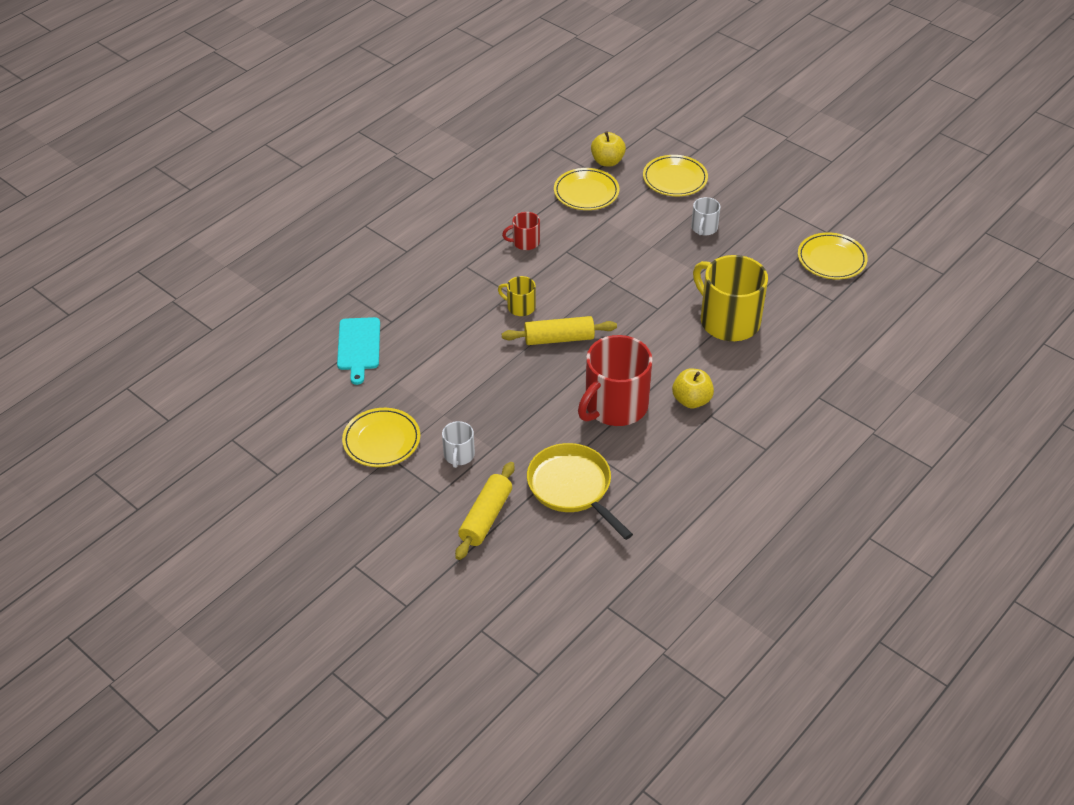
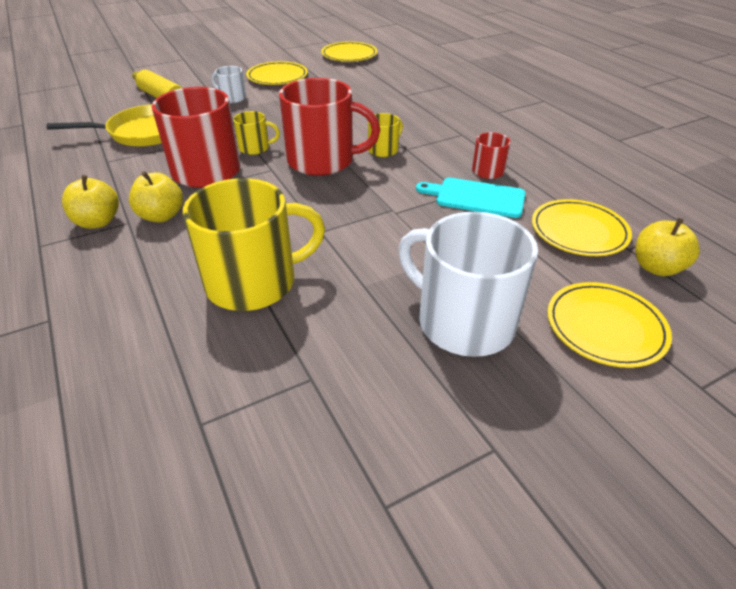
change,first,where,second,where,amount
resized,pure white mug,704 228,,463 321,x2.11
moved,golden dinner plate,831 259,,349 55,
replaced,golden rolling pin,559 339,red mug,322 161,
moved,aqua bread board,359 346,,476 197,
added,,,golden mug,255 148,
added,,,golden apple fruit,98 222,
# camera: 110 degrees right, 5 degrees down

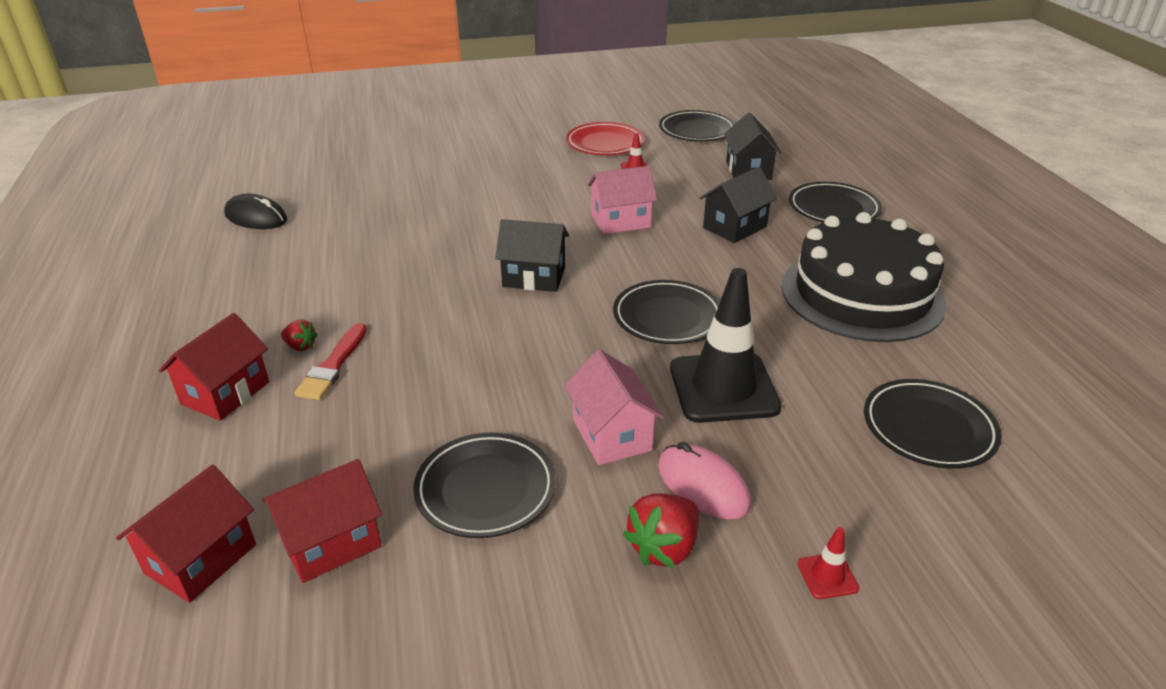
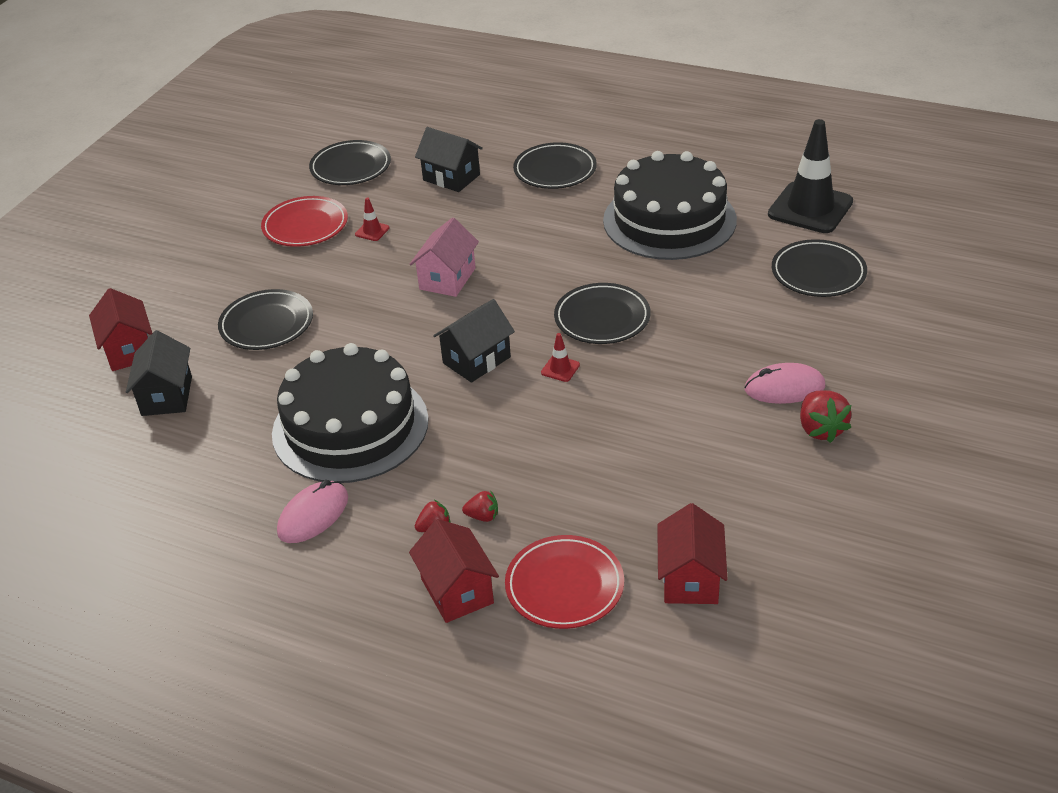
change,first,where,second,where,amount
moved,jet-black house,734 227,,166 396,
removed,jet-black mouse,256 217,,,
moved,jet-black road cone,723 388,,810 208,
replaced,red paint brush,333 366,red berry,483 516,
removed,rosy house,612 435,,,
moved,jet-black dinner plate,485 489,,266 324,
moved,red house,201 559,,129 350,
moved,red road cone,827 576,,560 369,
added,,,jet-black layer cake,350 426,
added,,,rosy mouse,313 515,
added,,,red dinner plate,564 586,
# camera: 50 degrees left, 5 degrees up

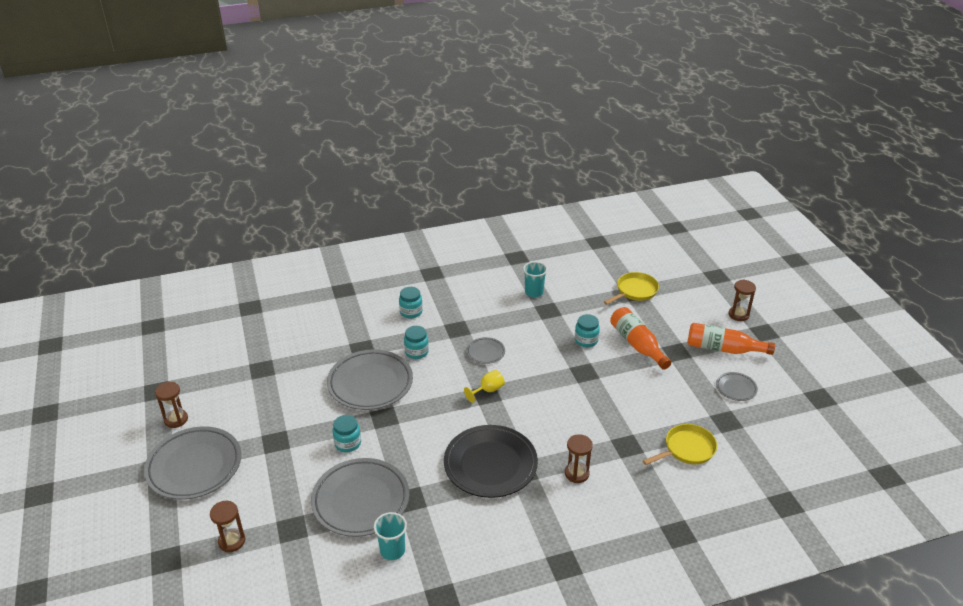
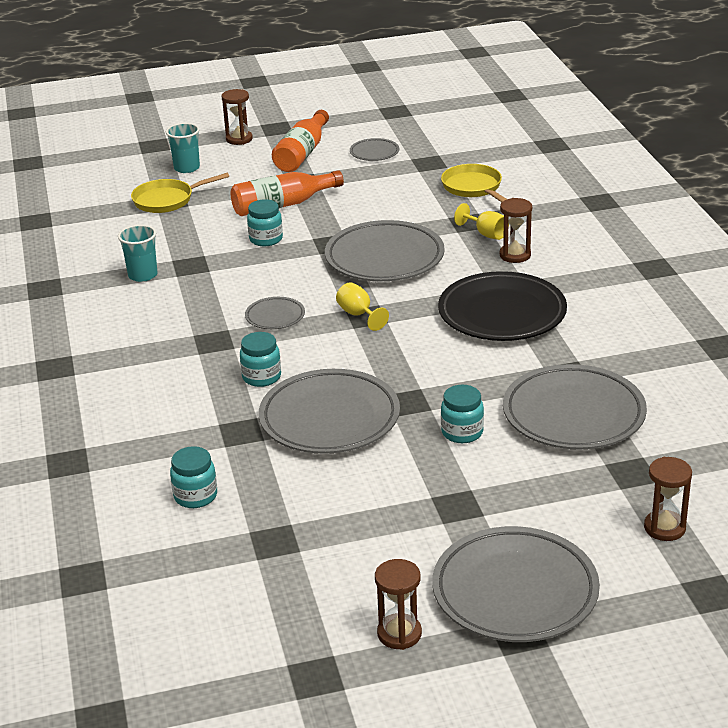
change,first,where,second,where,amount
turned,golden frying pan,634 291,,167 200,75 degrees counterclockwise
moved,aqua preserve jar,411 312,,195 496,
moved,aqua tumbler,392 550,,187 168,
added,,,golden wine glass,486 234,
added,,,gray dinner plate,384 258,
# camera: 85 degrees left, 5 degrees down

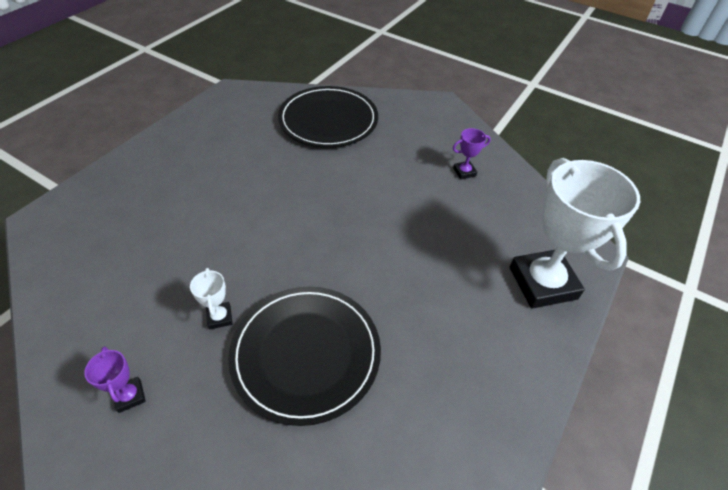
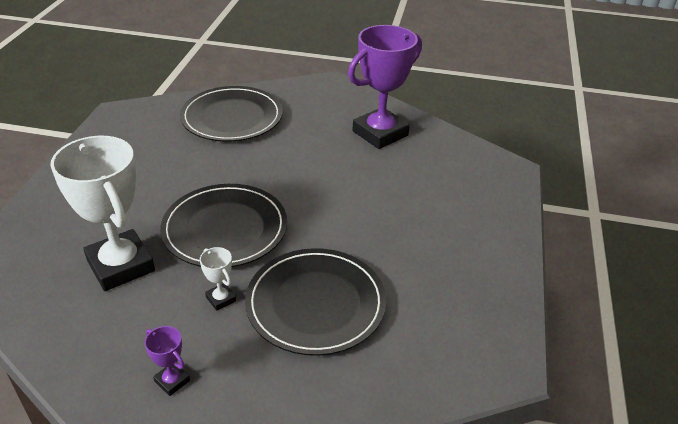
change,first,where,second,where,amount
resized,violet prize cup,464 172,,380 133,x2.41
moved,pure white prize cup,542 283,,121 265,
added,,,jet-black dinner plate,225 229,
# camera: 20 degrees left, 10 degrees down

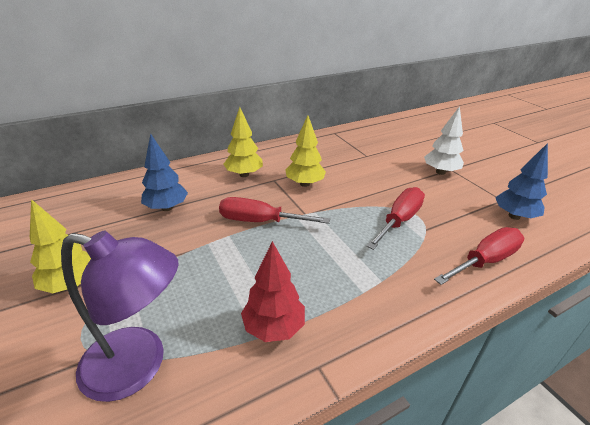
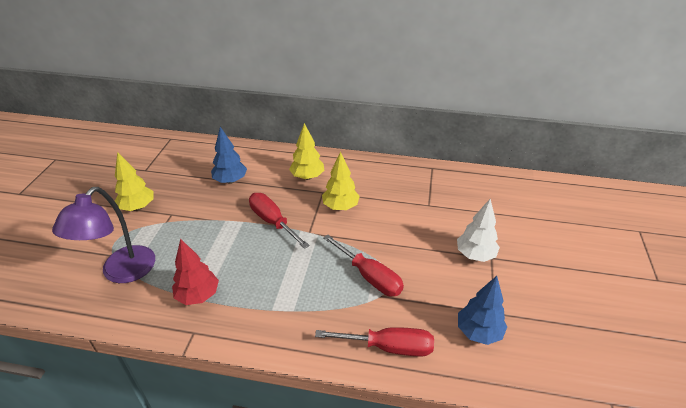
change,first,where,second,where,amount
turned,red screwdriver,399 220,,369 276,60 degrees clockwise
turned,violet desk lamp,139 366,,122 272,60 degrees clockwise
# camera: 40 degrees right, 5 degrees up

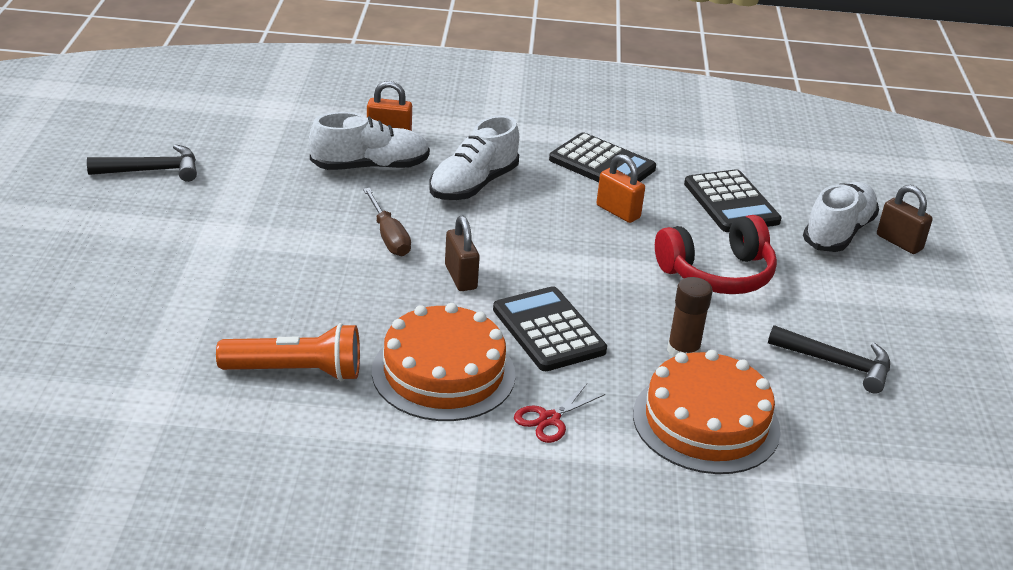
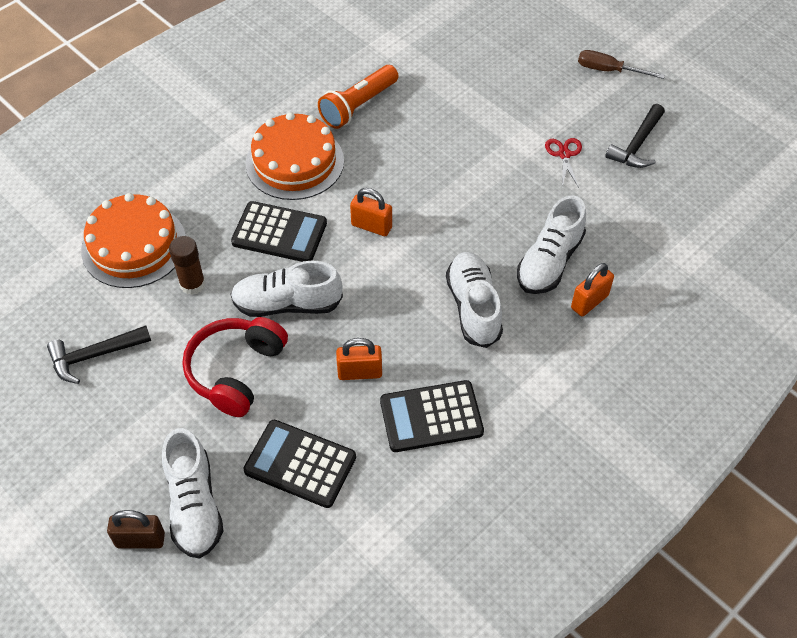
change,first,where,second,where,amount
moved,dark brown screwdriver,389 236,,608 70,
recoloured,dark brown padlock,460 277,orange padlock,371 226,
moved,red pair of scissors,549 419,,564 154,
added,,,pure white shoe,287 304,
# camera: 135 degrees right, 20 degrees up

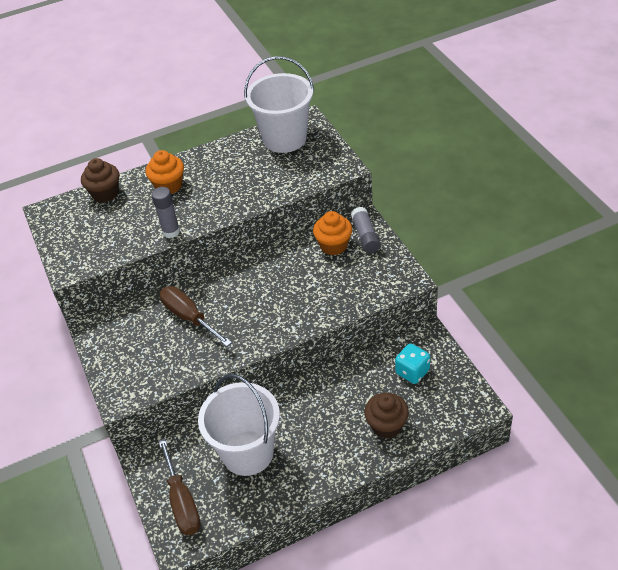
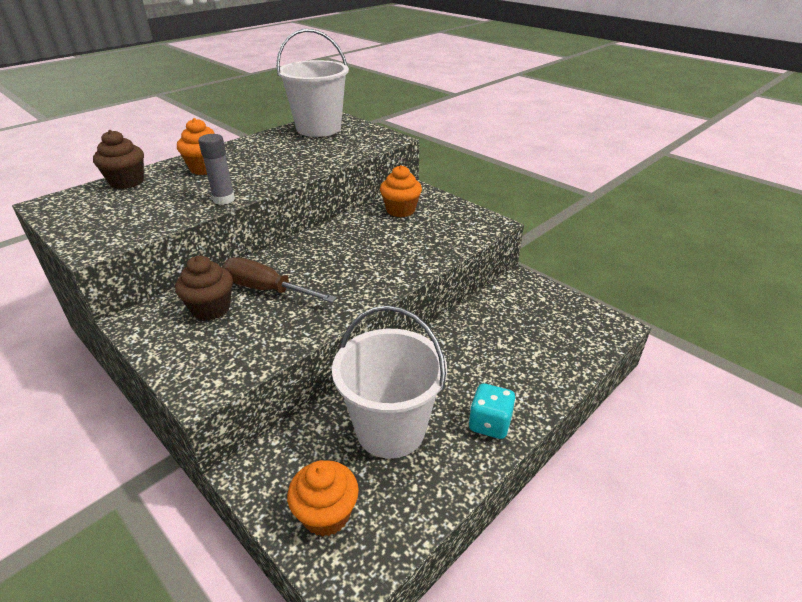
change,first,where,second,where,amount
removed,gray glue,365 236,,,
moved,aqua game die,412 372,,489 424,
moved,dark brown muffin,386 426,,211 309,
replaced,dark brown screwdriver,182 501,orange muffin,326 514,
# camera: 25 degrees left, 10 degrees down

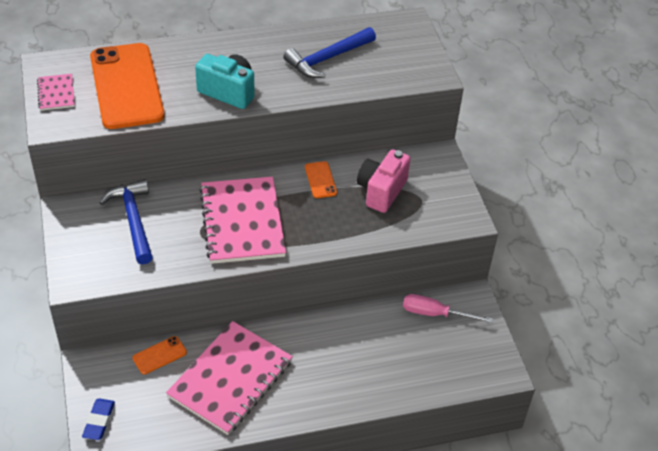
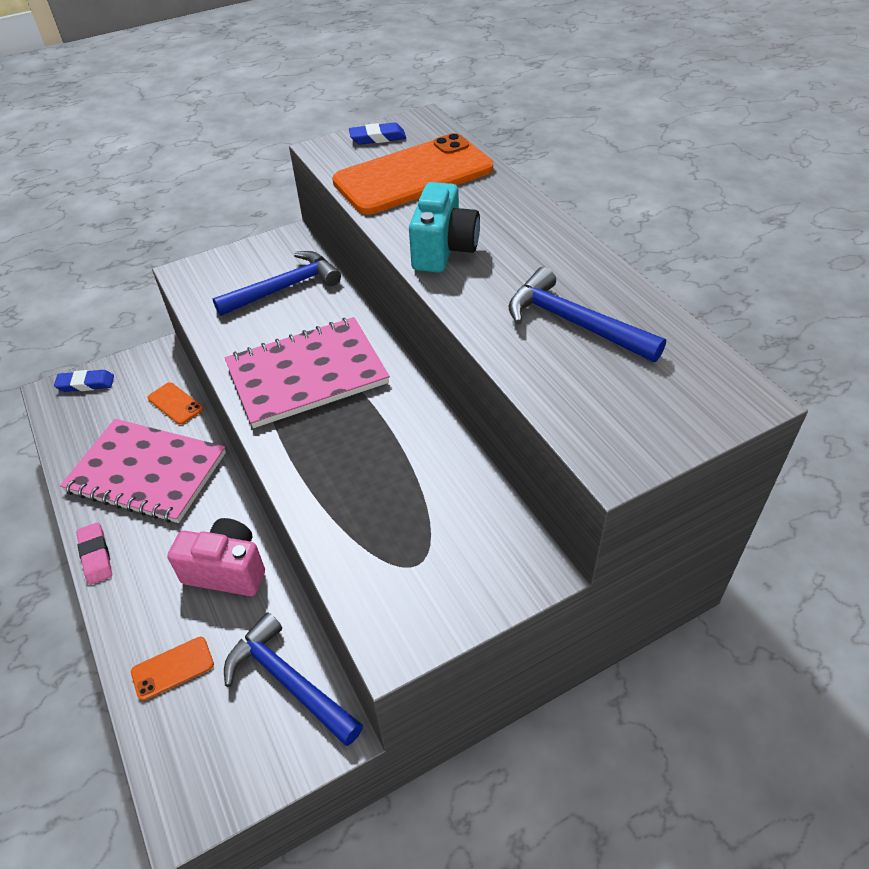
change,first,where,second,where,amount
replaced,rosy notebook,56 93,blue eraser,378 138,
moved,rosy photo camera,381 191,,227 570,
moved,orange phone,320 180,,172 668,
replaced,rosy screwdriver,435 314,blue carpenter's hammer,289 682,
added,,,rosy eraser,96 556,
# camera: 80 degrees right, 0 degrees up

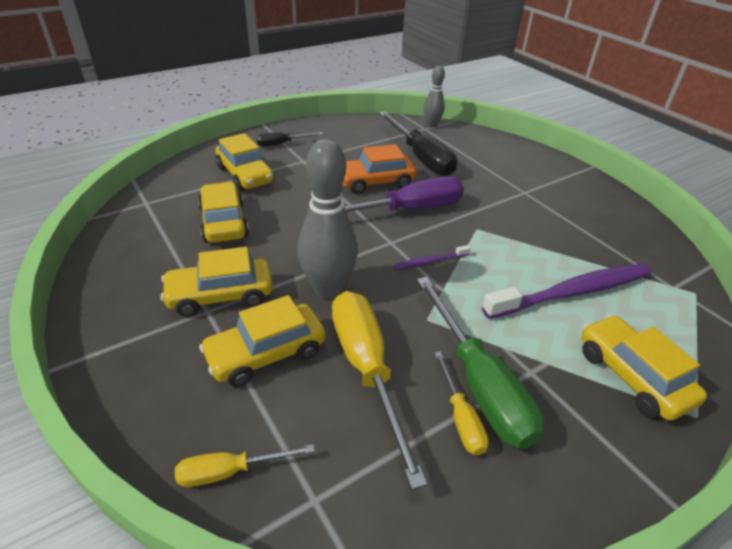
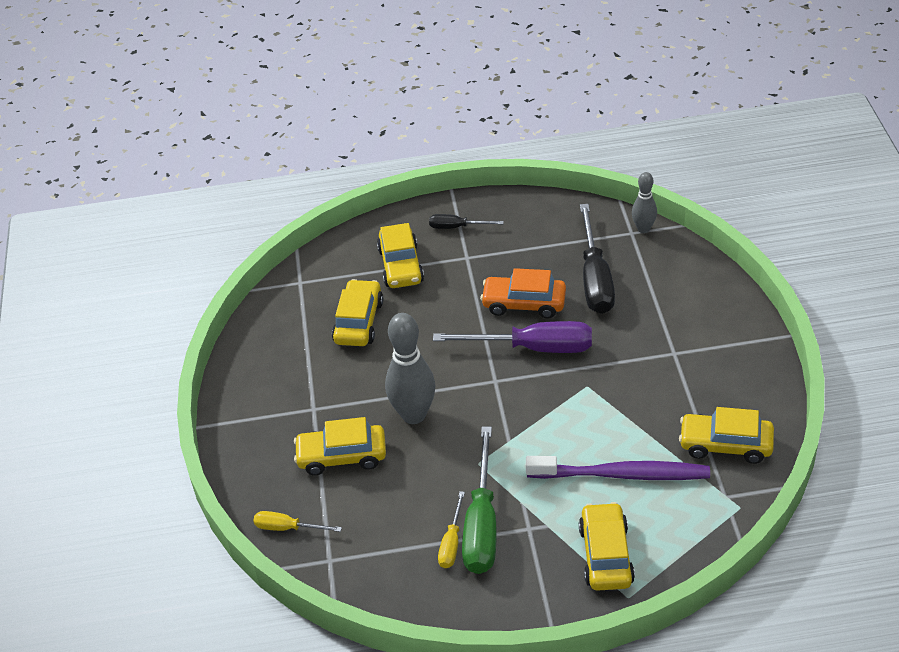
change,first,where,second,where,amount
removed,violet dental brush,430 262,,,
moved,golden car,221 295,,725 445,
removed,golden screwdriver,367 369,,,
# camera: 30 degrees right, 5 degrees up

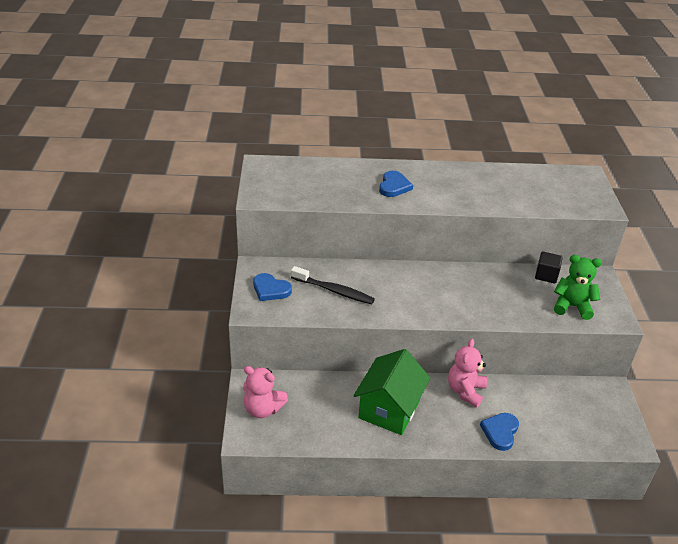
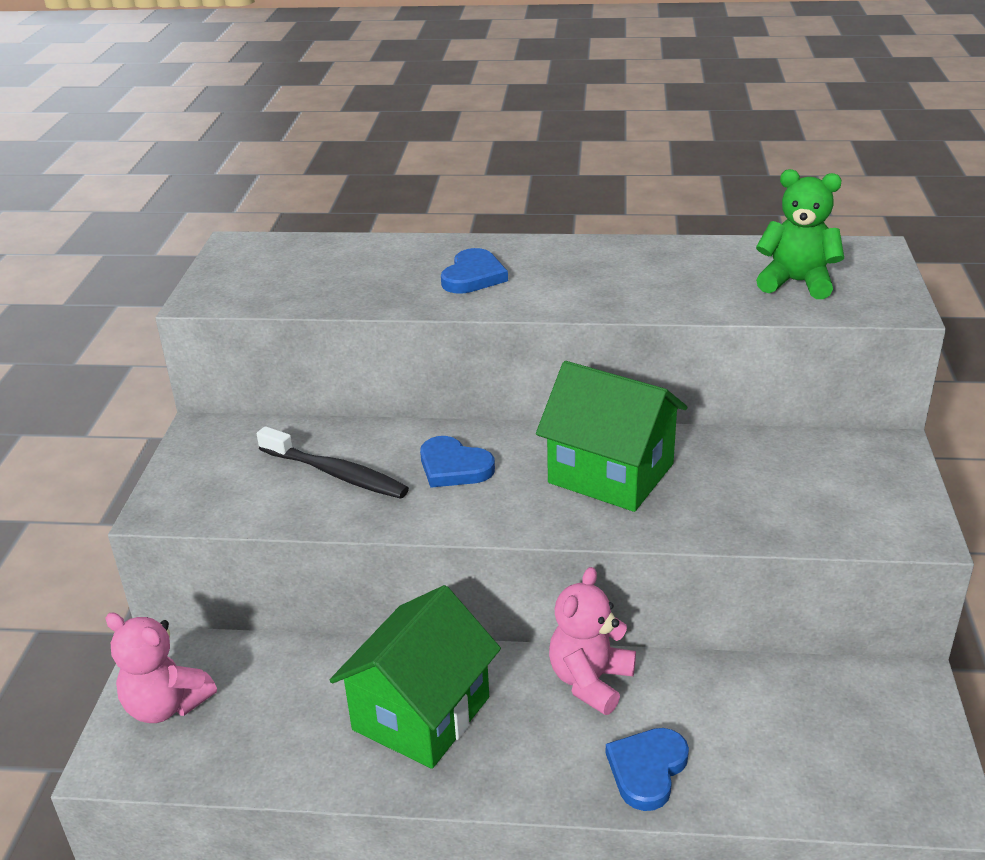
change,first,where,second,where,amount
removed,jet-black block,546 275,,,
moved,emerald teddy,572 306,,796 282,
moved,blue heart shape,270 289,,454 467,
added,,,emerald house,611 473,
# camera: 10 degrees right, 5 degrees down

